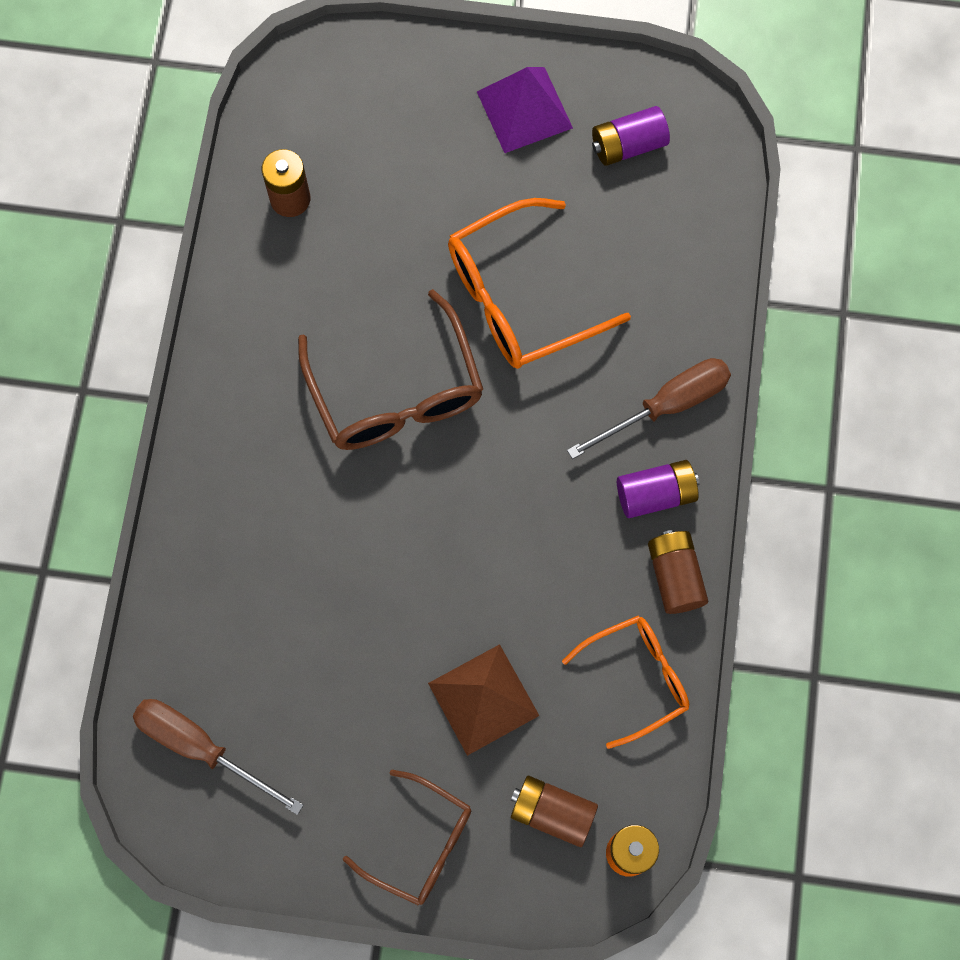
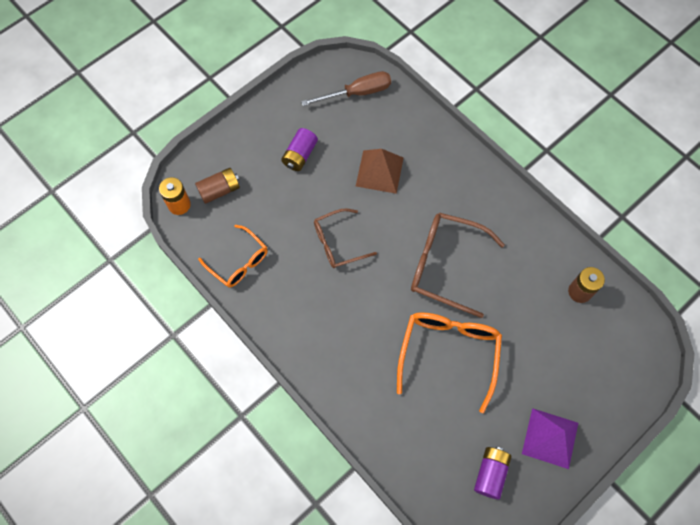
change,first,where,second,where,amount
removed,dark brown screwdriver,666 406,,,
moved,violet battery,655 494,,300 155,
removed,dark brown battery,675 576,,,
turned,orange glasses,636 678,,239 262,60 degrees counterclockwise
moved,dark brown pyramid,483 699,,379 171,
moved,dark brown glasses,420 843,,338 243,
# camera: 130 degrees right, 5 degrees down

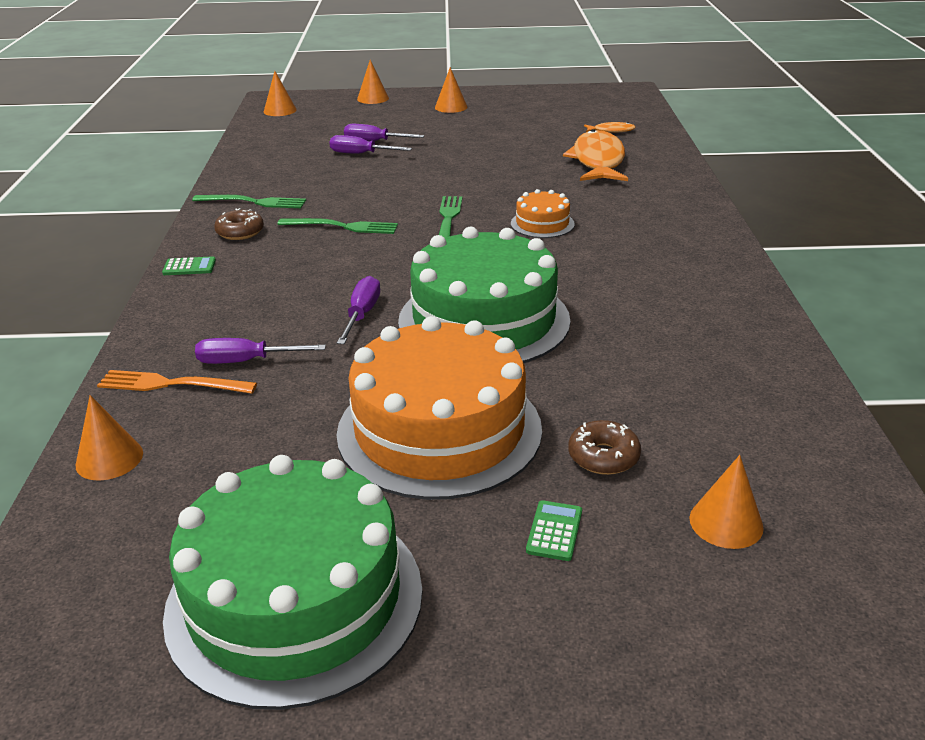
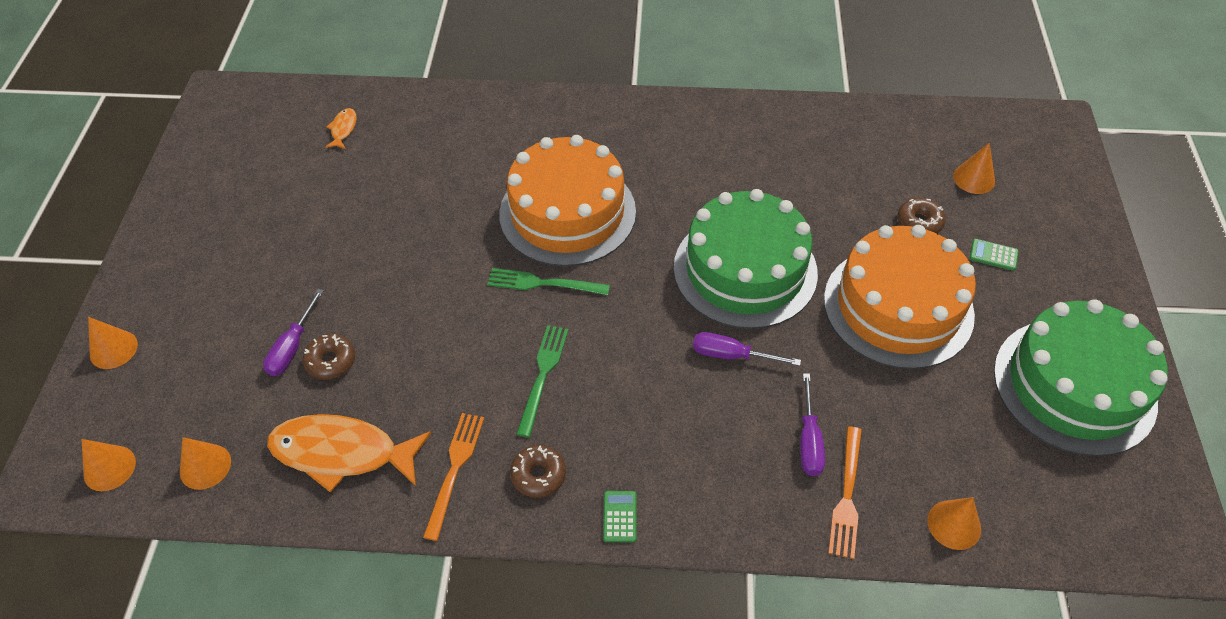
change,first,where,second,where,amount
moved,orange cone shape,451 107,,205 466,
moved,orange toy fish,598 161,,342 453,
replaced,violet screwdriver,360 154,dark brown doughnut,331 361,
resized,orange layer cake,542 224,,567 212,x2.24
recoloured,emerald dinner fork,255 202,orange dinner fork,455 468,
# camera: 85 degrees left, 20 degrees up

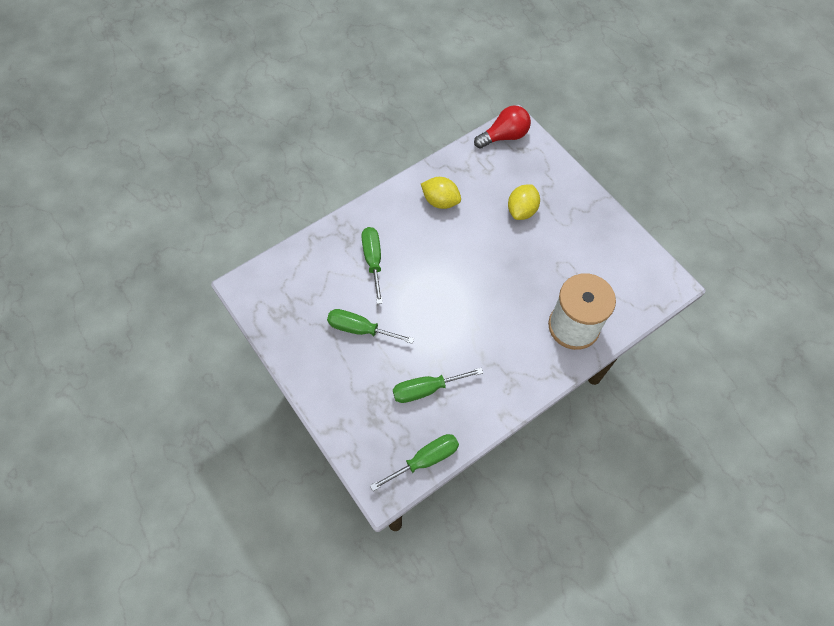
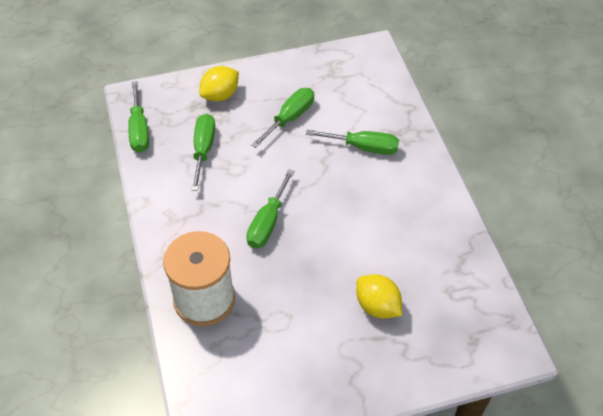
change,first,where,second,where,amount
removed,red bulb,504 136,,,
moved,golden toy lemon,440 201,,220 95,
added,,,emerald screwdriver,268 222,
# camera: 110 degrees right, 10 degrees down

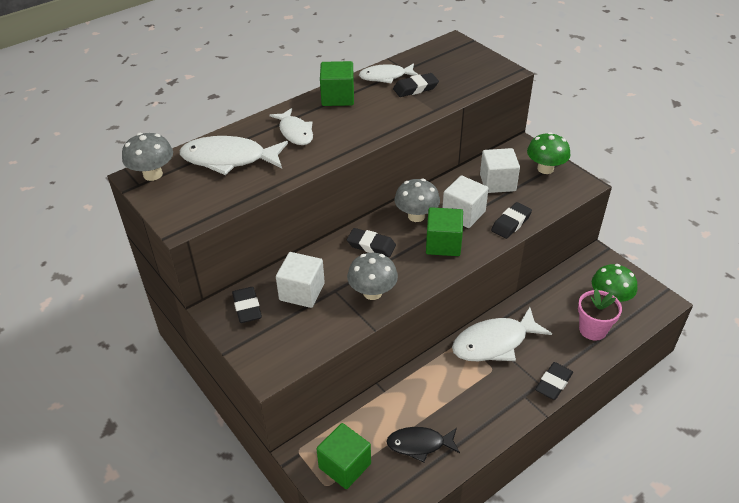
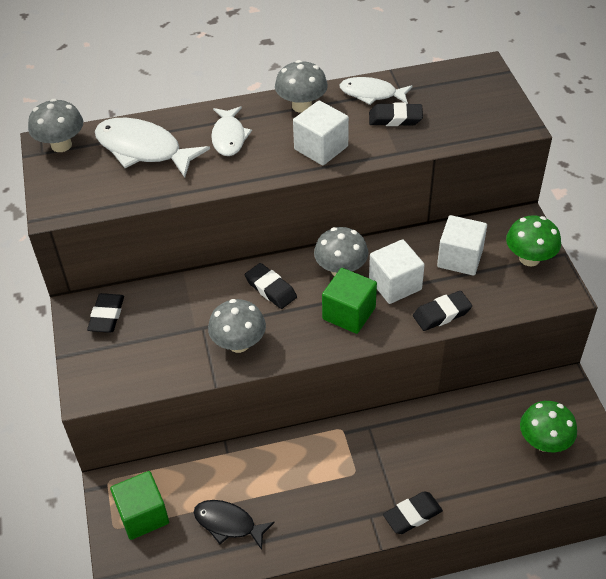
change,first,where,second,where,amount
replaced,emerald block,338 97,gray toadstool,301 106,
moved,pure white block,302 292,,321 148,
removed,rosy plant pot,592 329,,,
removed,pure white toy fish,494 343,,,
# camera: 25 degrees right, 5 degrees up

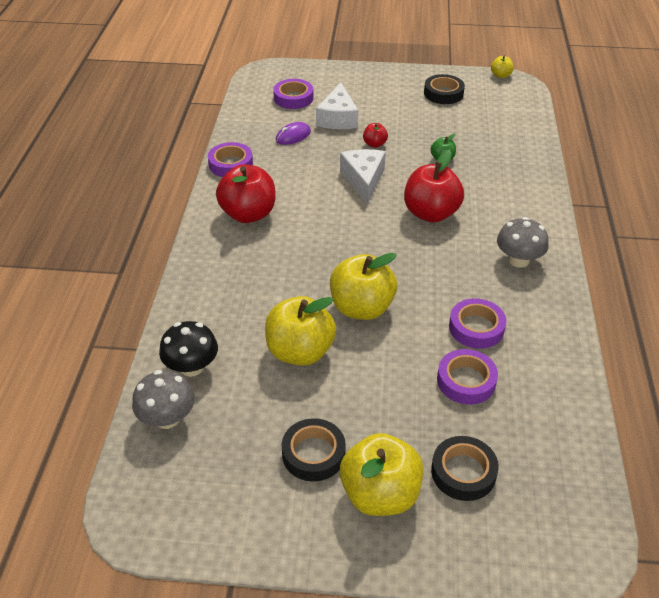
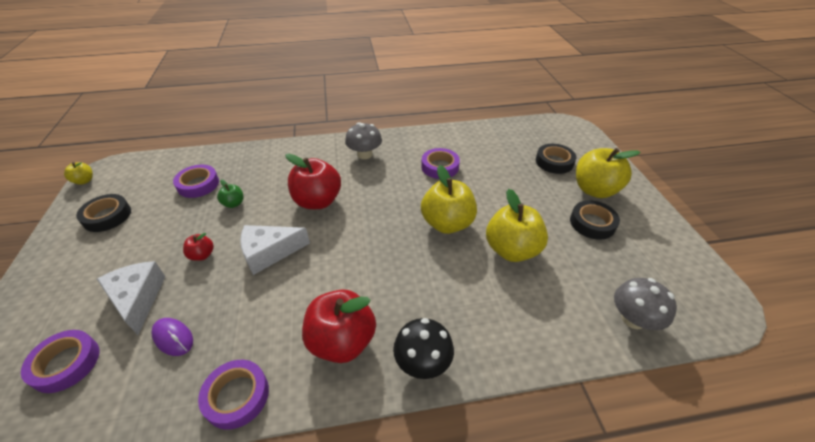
change,first,where,second,where,amount
turned,pure white cheese wedge,338 118,,138 299,105 degrees counterclockwise
moved,jet-black toadstool,192 367,,422 362,
moved,violet roll of tape,466 381,,198 184,
# camera: 105 degrees left, 0 degrees up

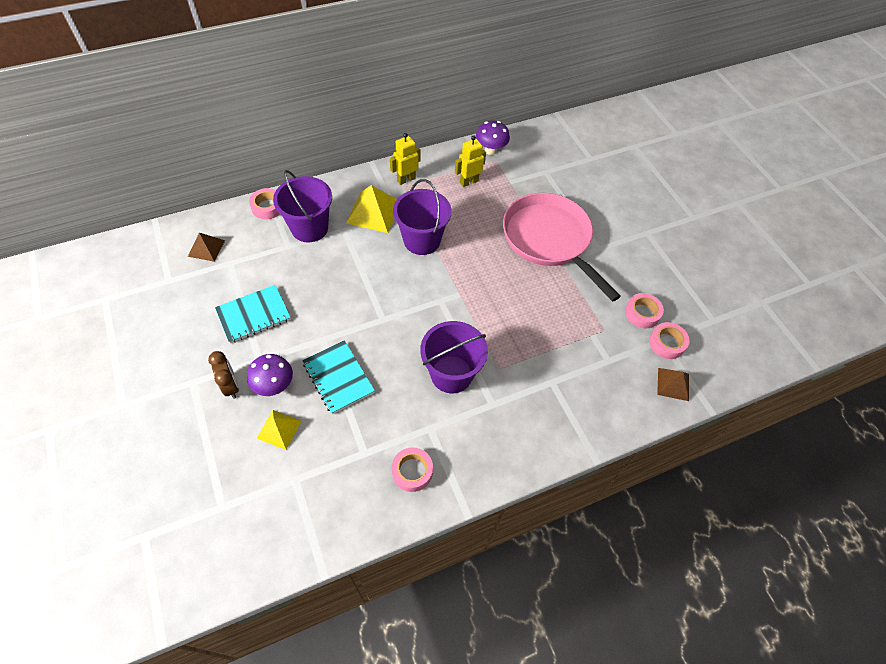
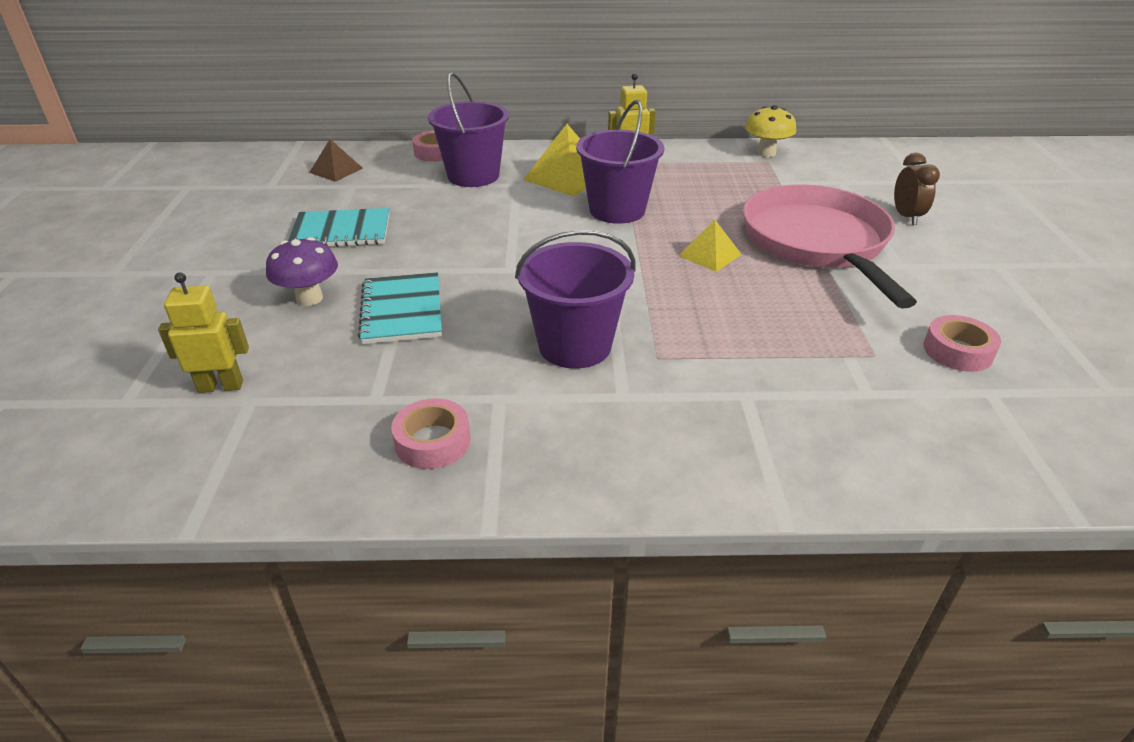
change,first,where,second,where,amount
recoloured,violet toadstool,490 150,golden toadstool,766 153,
moved,golden robot,469 182,,221 386,
removed,rosy roll of tape,666 343,,,
moved,dark brown bedside clock,231 386,,906 217,
removed,dark brown pyramid,673 384,,,
moved,golden pyramid,279 429,,710 255,
# camera: 25 degrees right, 20 degrees down

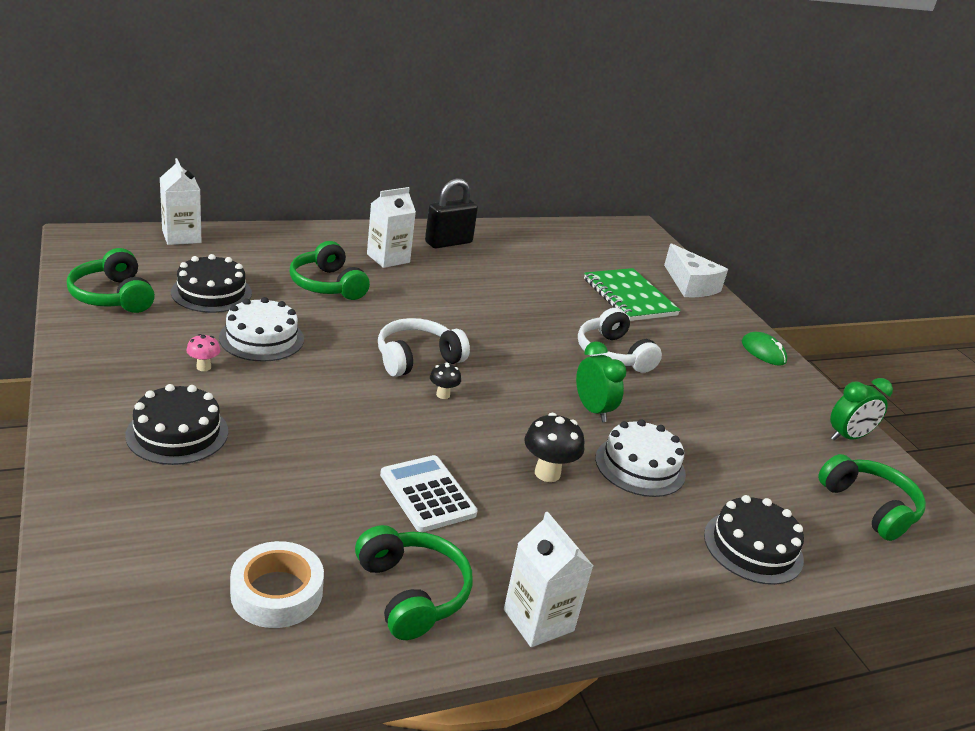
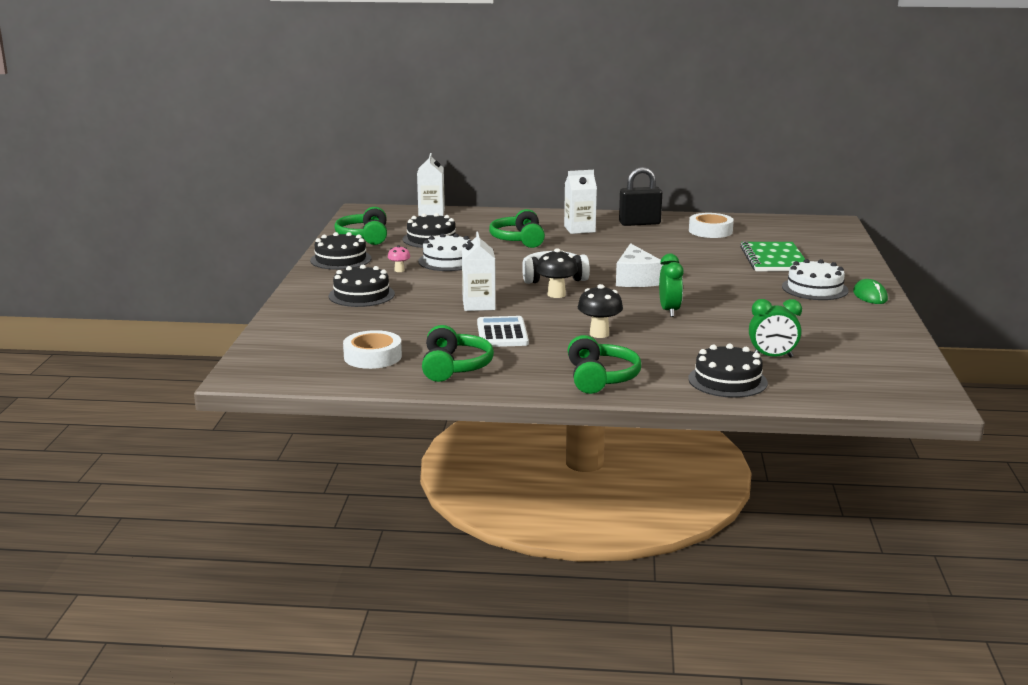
change,first,where,second,where,amount
moved,pure white cheese wedge,690 285,,636 279,
removed,pure white headphones,613 354,,,
resized,jet-black toadstool,443 395,,556 294,x1.72
moved,emerald bedside clock,847 437,,772 357,
moved,pure white layer cake,640 466,,815 288,
moved,emerald headphones,869 507,,600 378,
moved,pure white milk carton,538 620,,479 305,
added,,,pure white roll of tape,710 231,
added,,,jet-black layer cake,341 259,
# camera: 30 degrees right, 10 degrees down

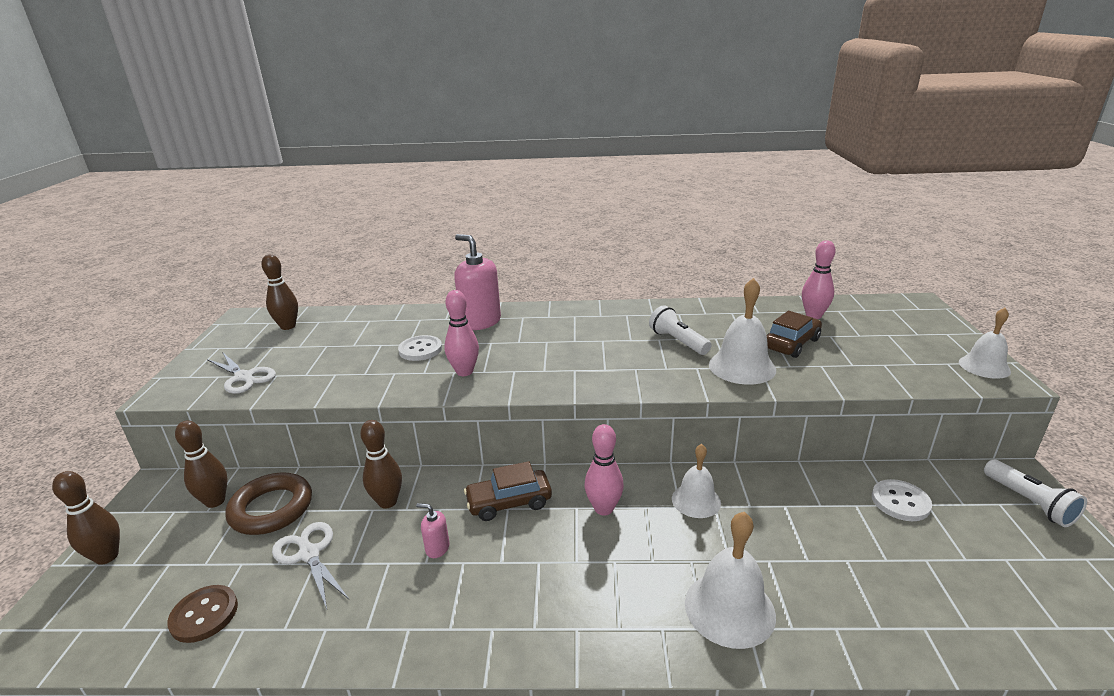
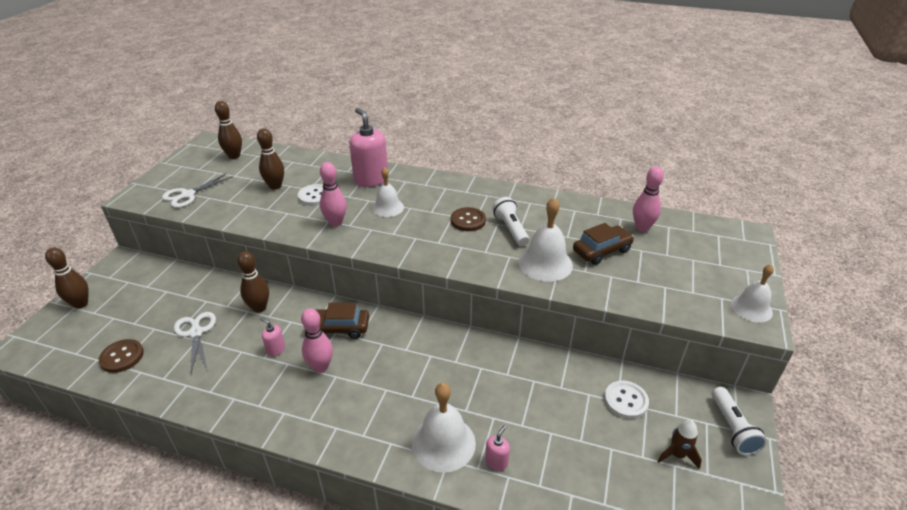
change,first,where,second,where,amount
turned,pure white pair of scissors,244 377,,188 195,75 degrees clockwise
moved,dark brown bowling pin,215 501,,275 186,
moved,rosy bowling pin,604 508,,321 367,
moved,pure white bell,696 500,,388 207,
removed,dark brown ring,271 508,,,
added,,,dark brown button,468 220,
added,,,dark brown spaceship,677 455,
added,,,rosy soap dispenser,496 462,
# camera: 15 degrees right, 10 degrees up

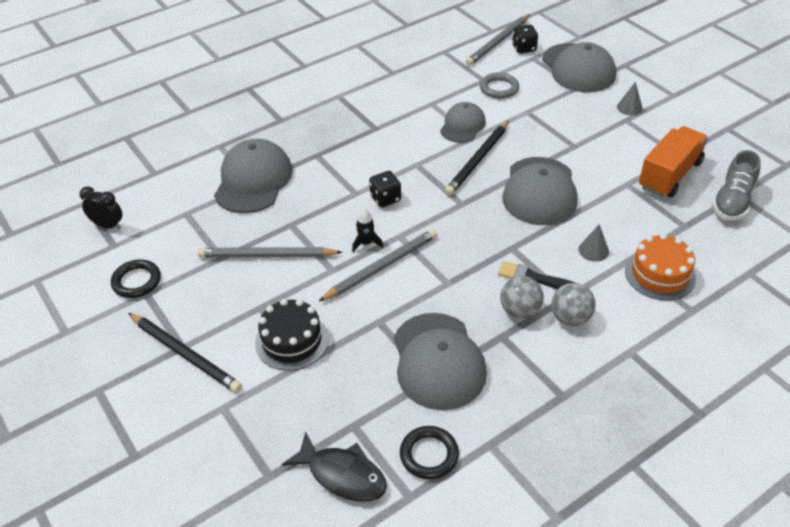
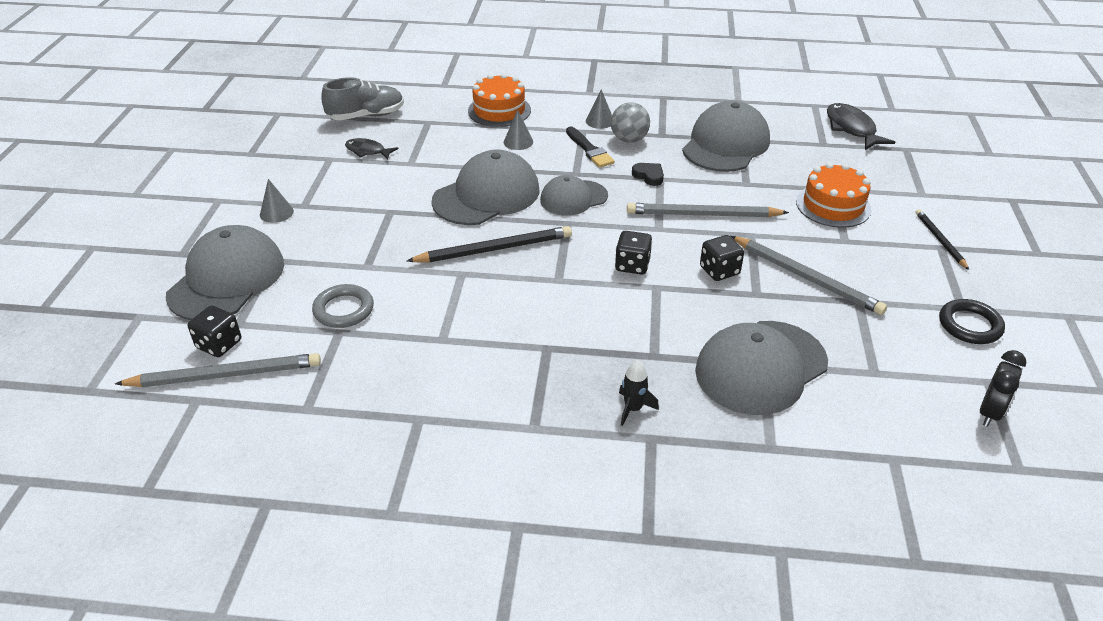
change,first,where,second,where,amount
moved,gray cap,462 125,,573 198,
replaced,orange lorry,669 175,jet-black toy fish,367 151,
turned,jet-black bedside clock,108 225,,990 412,120 degrees counterclockwise
moved,jet-black spaceship,366 243,,633 409,
replaced,gray ball,570 318,gray cone shape,599 121,
recoloured,jet-black layer cake,292 341,orange layer cake,833 205,
resized,jet-black pencil,185 354,,940 240,x0.59
removed,jet-black ring,429 455,,,
added,,,jet-black heart shape,649 176,
added,,,jet-black game die,719 271,
# camera: 140 degrees left, 5 degrees down

